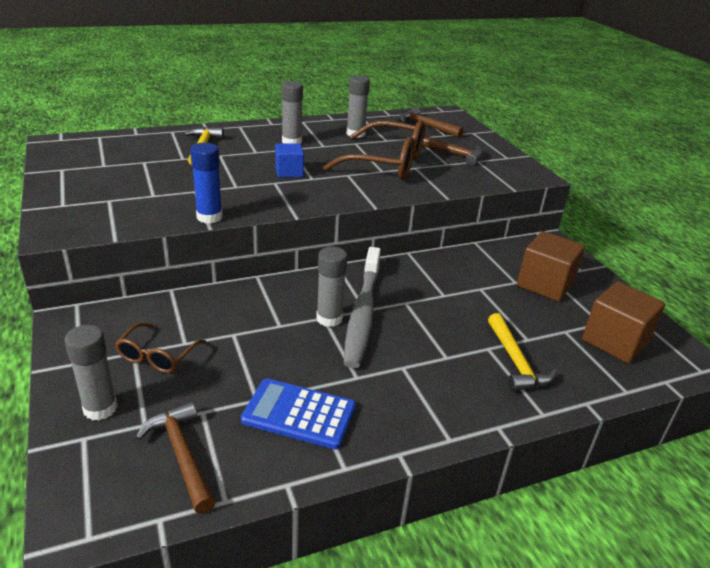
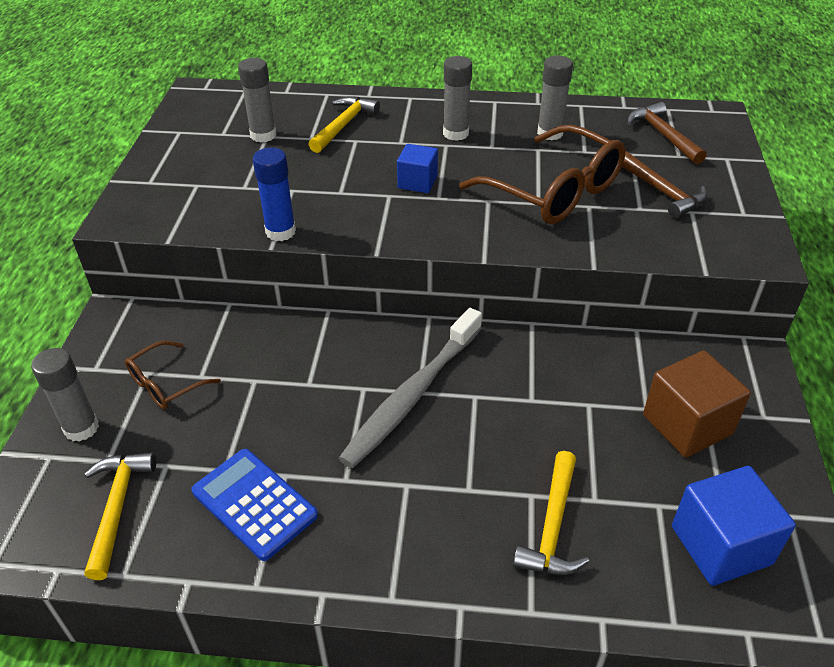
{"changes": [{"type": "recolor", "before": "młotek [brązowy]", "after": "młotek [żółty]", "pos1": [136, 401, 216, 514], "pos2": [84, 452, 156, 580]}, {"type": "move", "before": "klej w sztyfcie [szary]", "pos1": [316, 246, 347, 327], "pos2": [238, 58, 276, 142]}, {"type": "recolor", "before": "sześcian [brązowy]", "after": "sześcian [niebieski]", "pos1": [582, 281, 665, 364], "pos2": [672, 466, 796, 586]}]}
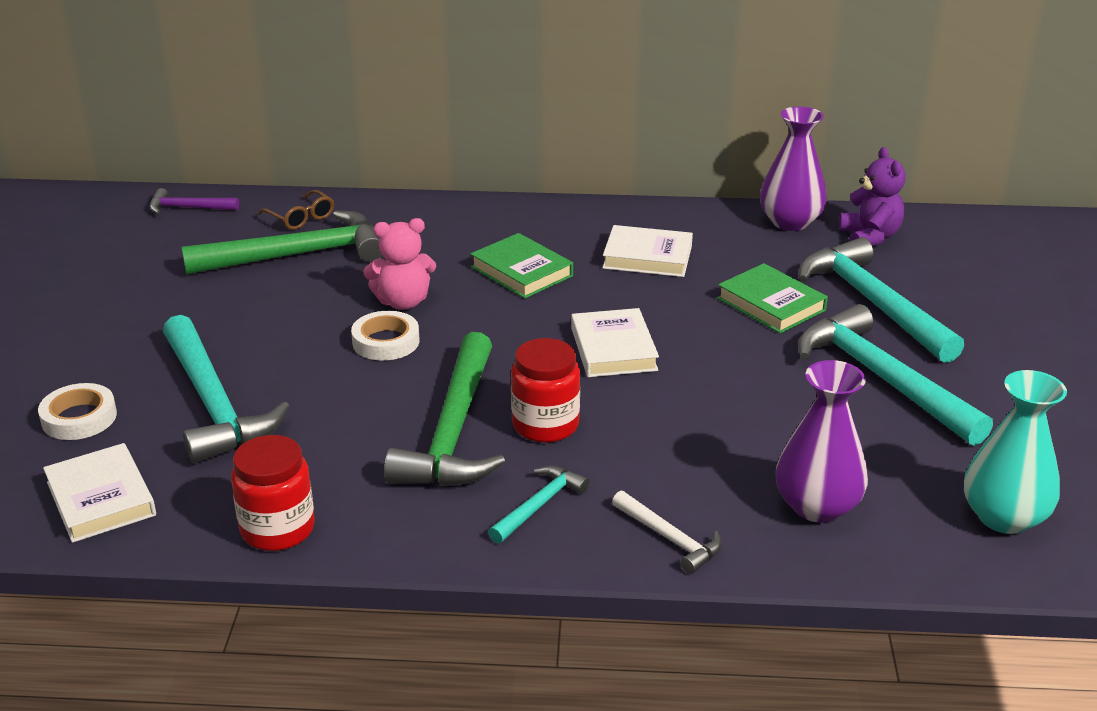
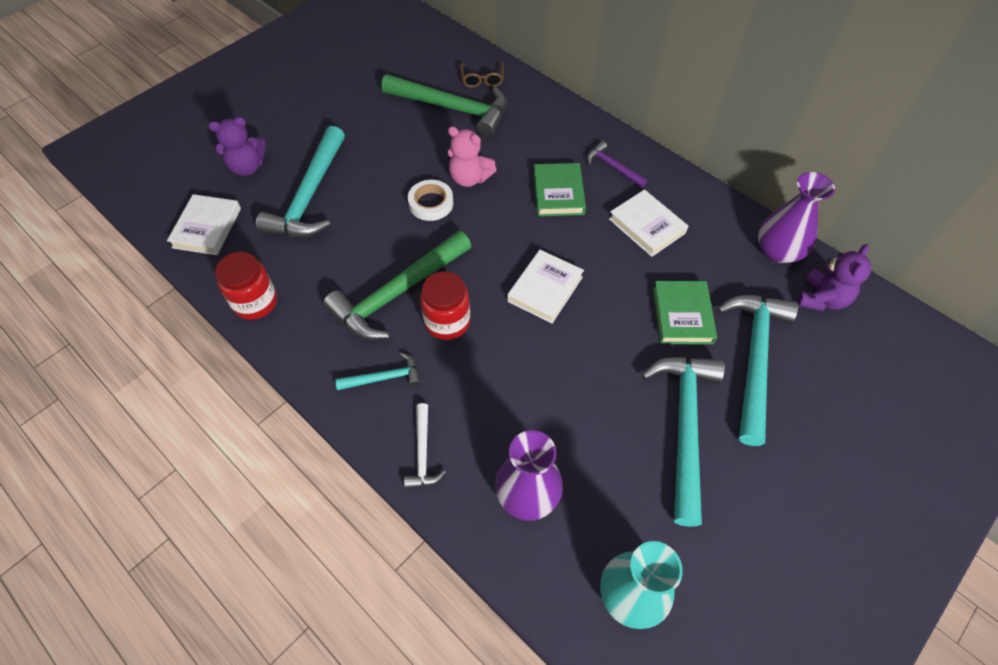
{"changes": [{"type": "replace", "before": "taśma klejąca [biały]", "after": "miś [fioletowy]", "pos1": [38, 383, 117, 440], "pos2": [208, 117, 266, 176]}, {"type": "move", "before": "młotek [fioletowy]", "pos1": [149, 188, 239, 214], "pos2": [587, 141, 647, 188]}]}
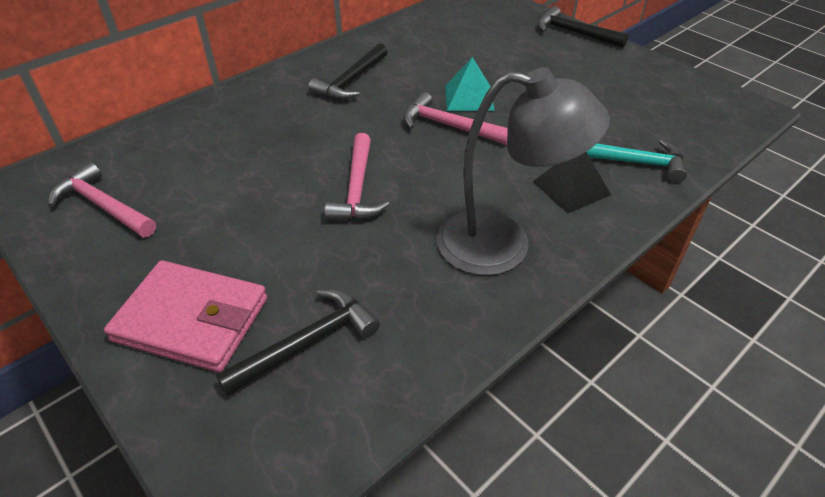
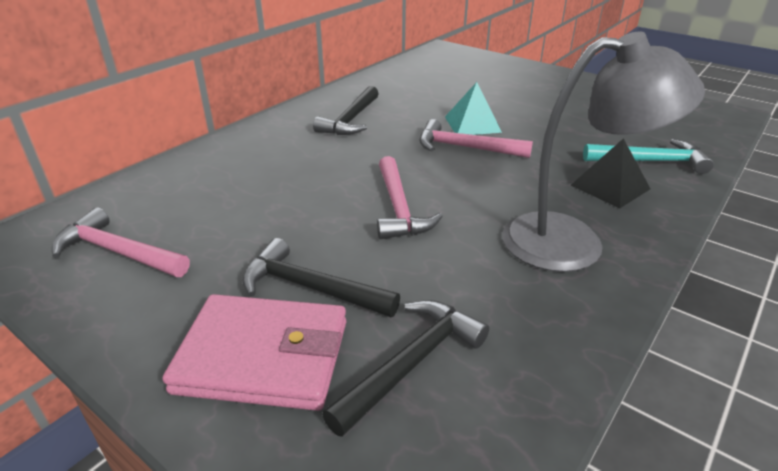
{"changes": [{"type": "move", "before": "młotek [czarny]", "pos1": [538, 6, 629, 48], "pos2": [242, 238, 400, 317]}]}
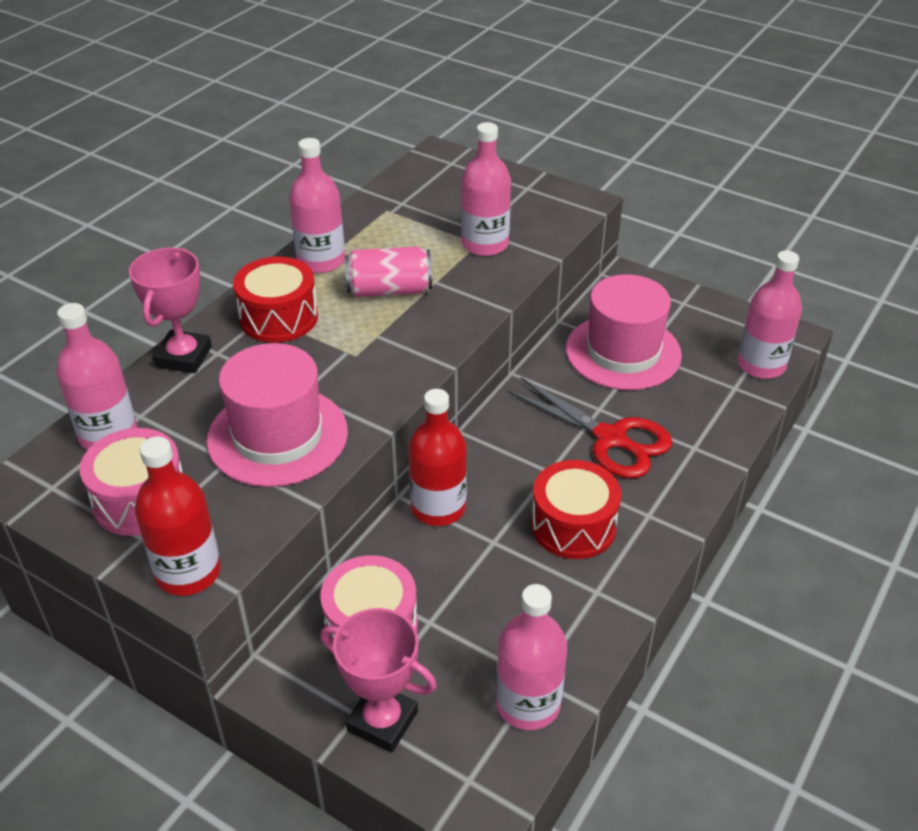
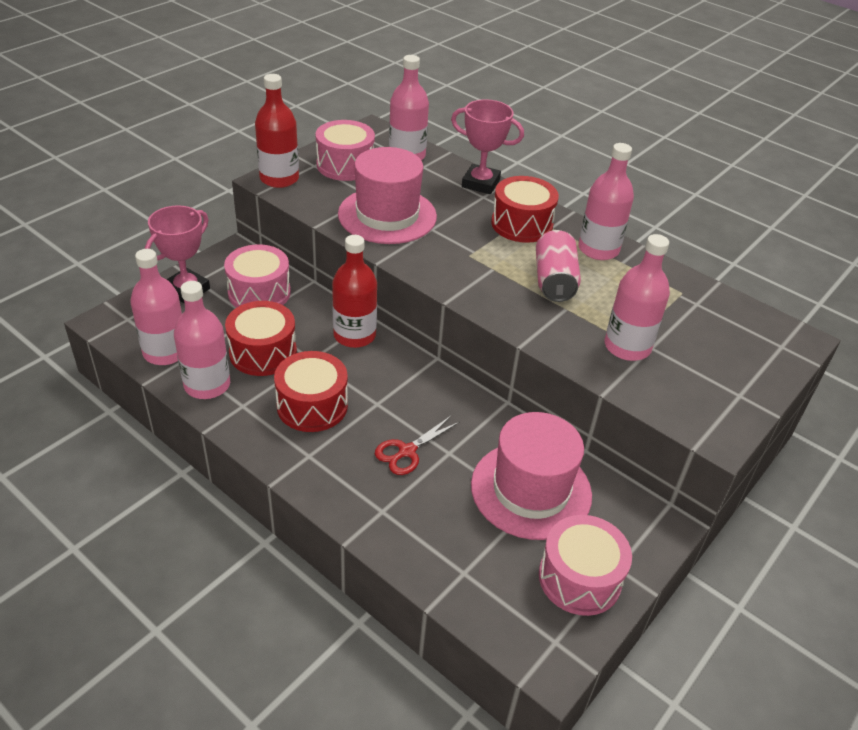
{"changes": [{"type": "move", "before": "butelka [różowy]", "pos1": [738, 251, 802, 379], "pos2": [174, 281, 230, 399]}, {"type": "insert", "after": "bęben [czerwony]", "pos2": [225, 301, 297, 376]}, {"type": "resize", "before": "nożyczki [czerwony]", "pos1": [507, 377, 672, 478], "pos2": [375, 416, 460, 475], "scale": 0.58}, {"type": "insert", "after": "bęben [różowy]", "pos2": [539, 515, 632, 616]}]}
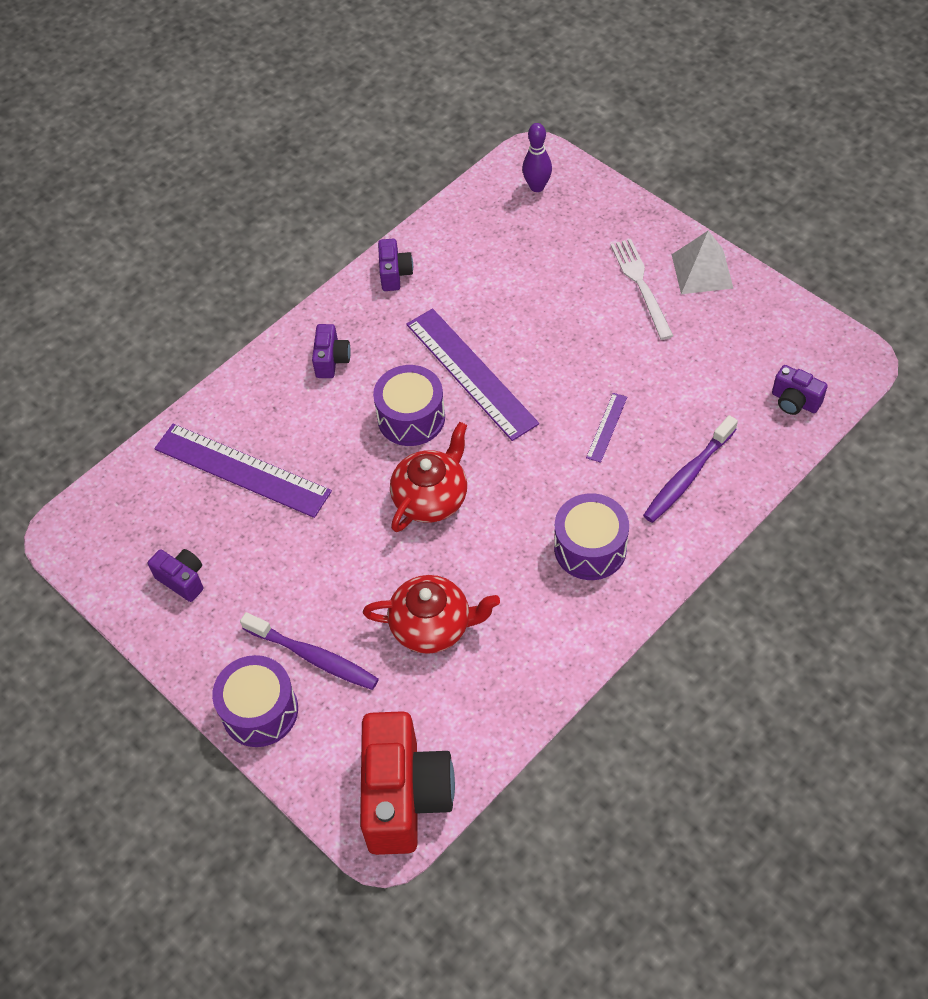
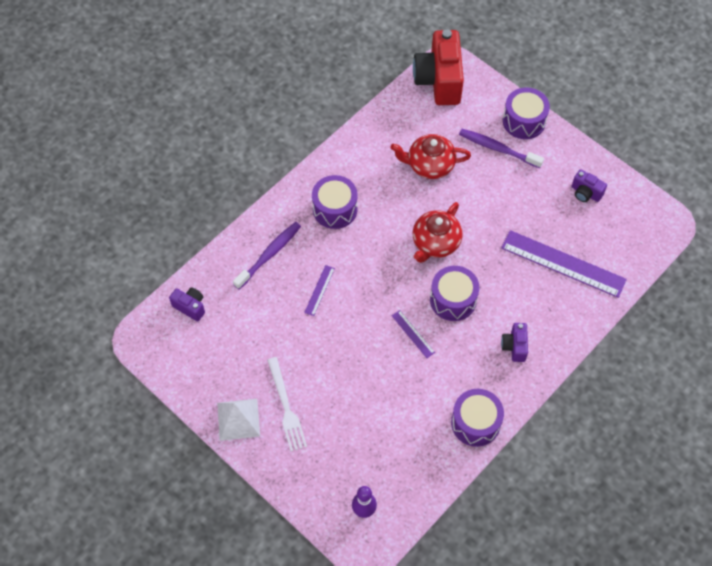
{"changes": [{"type": "resize", "before": "linijka [fioletowy]", "pos1": [406, 308, 539, 441], "pos2": [392, 310, 435, 358], "scale": 0.45}, {"type": "replace", "before": "aparat fotograficzny [fioletowy]", "after": "bęben [fioletowy]", "pos1": [378, 239, 413, 291], "pos2": [451, 389, 504, 447]}]}
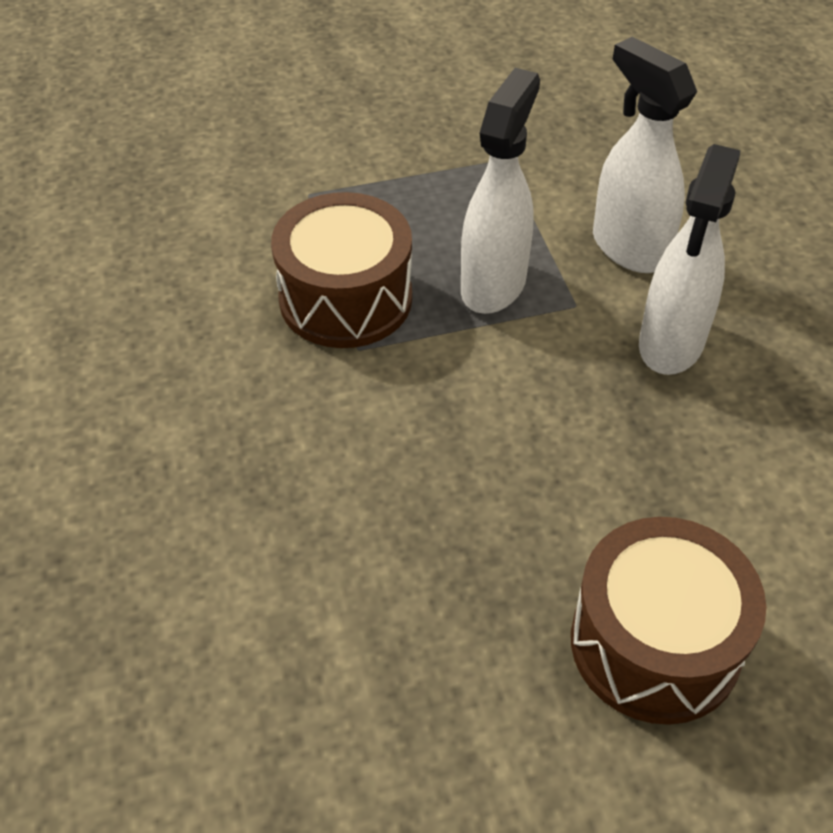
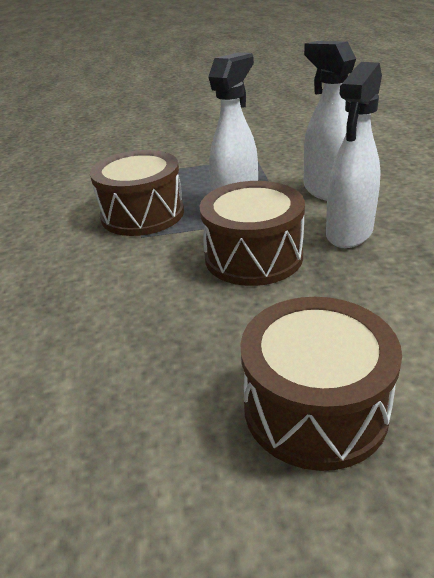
{"changes": [{"type": "insert", "after": "bęben [brązowy]", "pos2": [200, 181, 305, 286]}]}
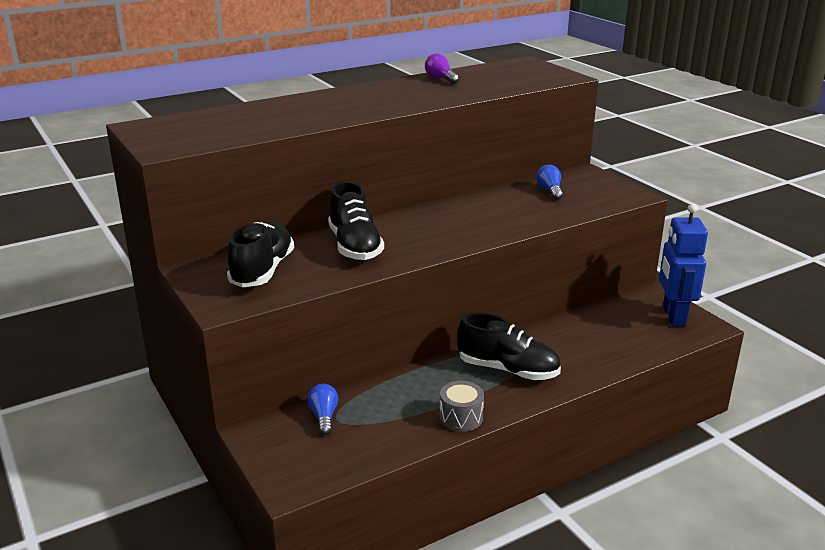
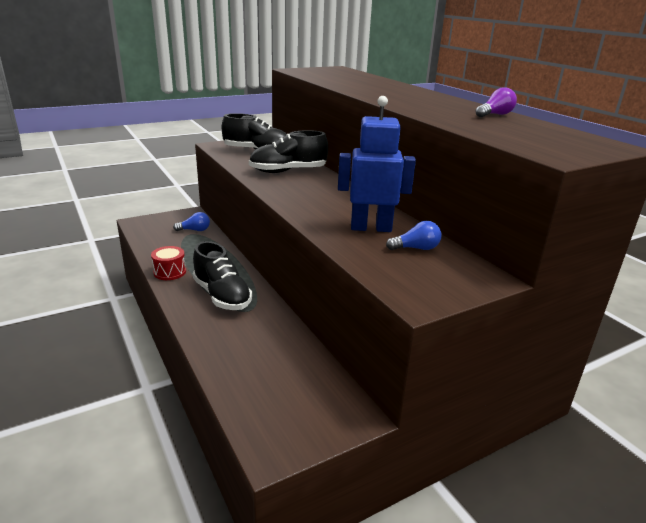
{"changes": [{"type": "recolor", "before": "bęben [szary]", "after": "bęben [czerwony]", "pos1": [439, 381, 484, 432], "pos2": [151, 246, 186, 280]}, {"type": "rotate", "before": "but [czarny]", "pos1": [457, 312, 561, 380], "pos2": [193, 241, 252, 310], "turn": -60}, {"type": "move", "before": "robot [niebieski]", "pos1": [659, 204, 708, 326], "pos2": [338, 96, 416, 232]}]}
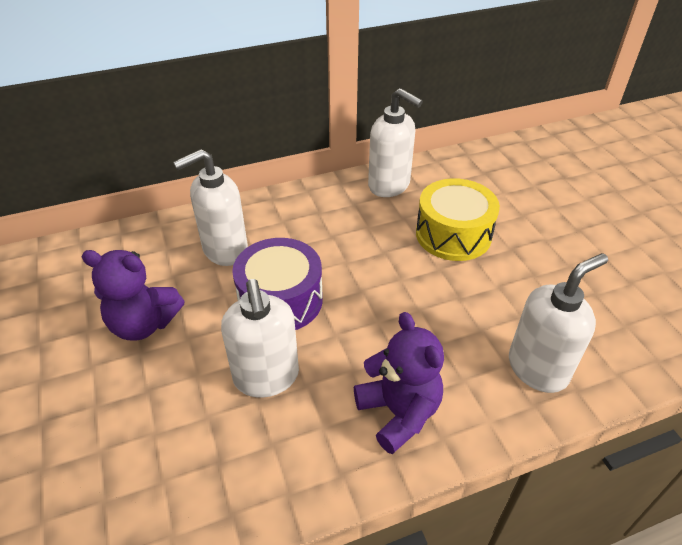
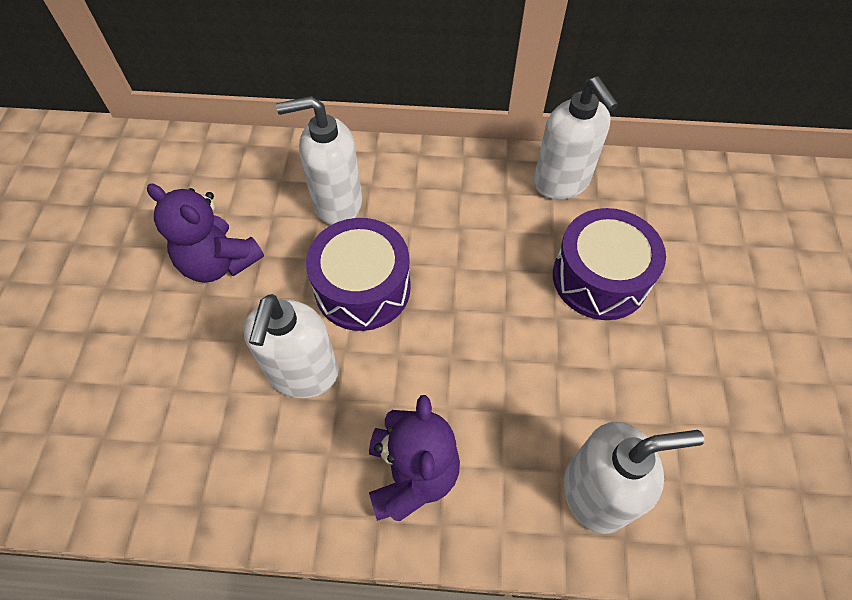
{"changes": [{"type": "recolor", "before": "bęben [żółty]", "after": "bęben [fioletowy]", "pos1": [416, 178, 500, 261], "pos2": [553, 208, 666, 320]}]}
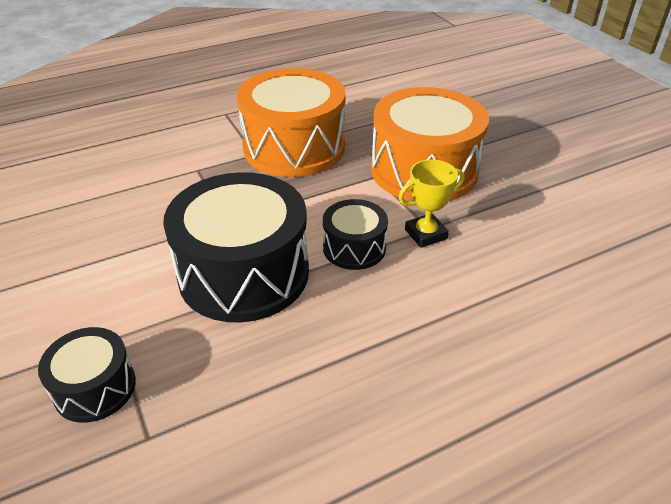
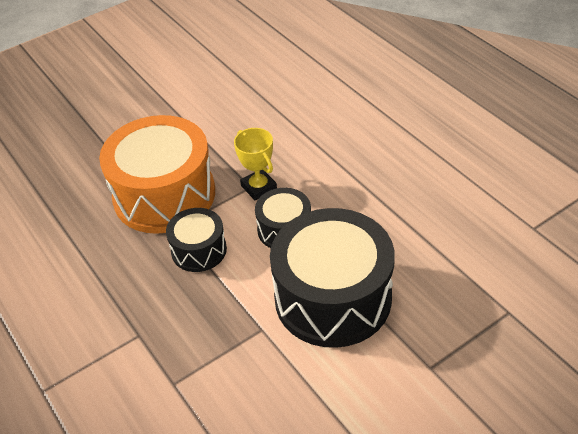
{"changes": [{"type": "move", "before": "bęben [czarny]", "pos1": [38, 327, 136, 423], "pos2": [166, 208, 227, 272]}, {"type": "delete", "before": "bęben [pomarańczowy]", "pos1": [237, 68, 346, 177]}]}
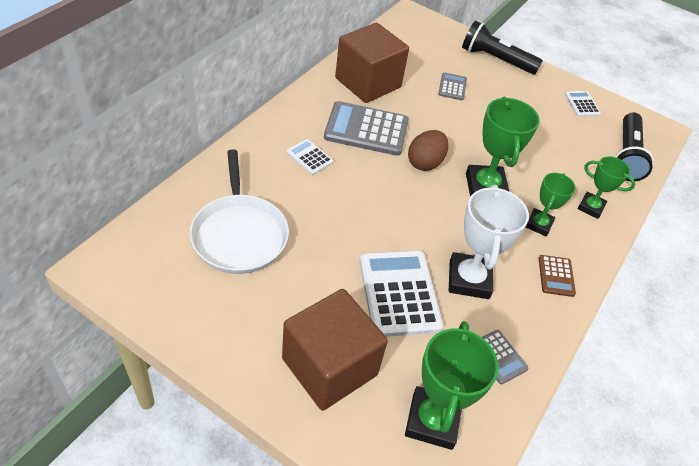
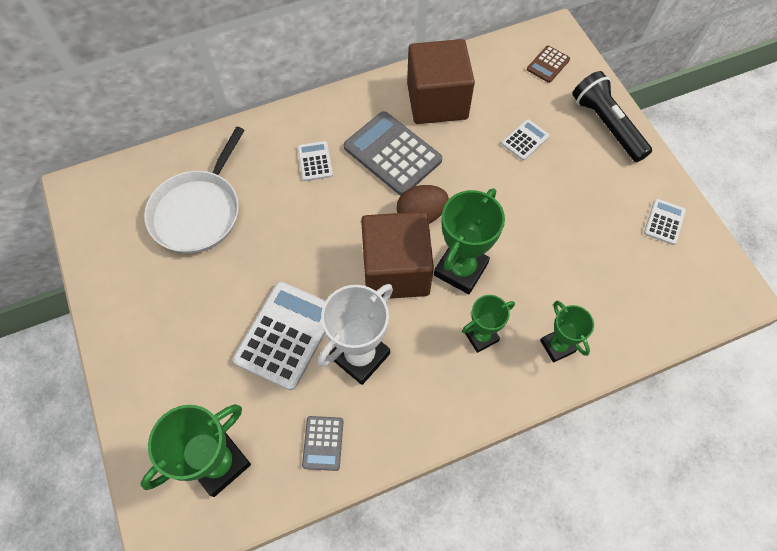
{"changes": [{"type": "move", "before": "sześcian [brązowy]", "pos1": [282, 289, 388, 411], "pos2": [361, 212, 434, 299]}, {"type": "recolor", "before": "kalkulator [szary]", "after": "kalkulator [biały]", "pos1": [438, 72, 467, 100], "pos2": [502, 119, 550, 161]}, {"type": "move", "before": "kalkulator [brązowy]", "pos1": [539, 255, 576, 297], "pos2": [527, 45, 570, 83]}, {"type": "delete", "before": "latarka [czarny]", "pos1": [615, 112, 654, 181]}]}
